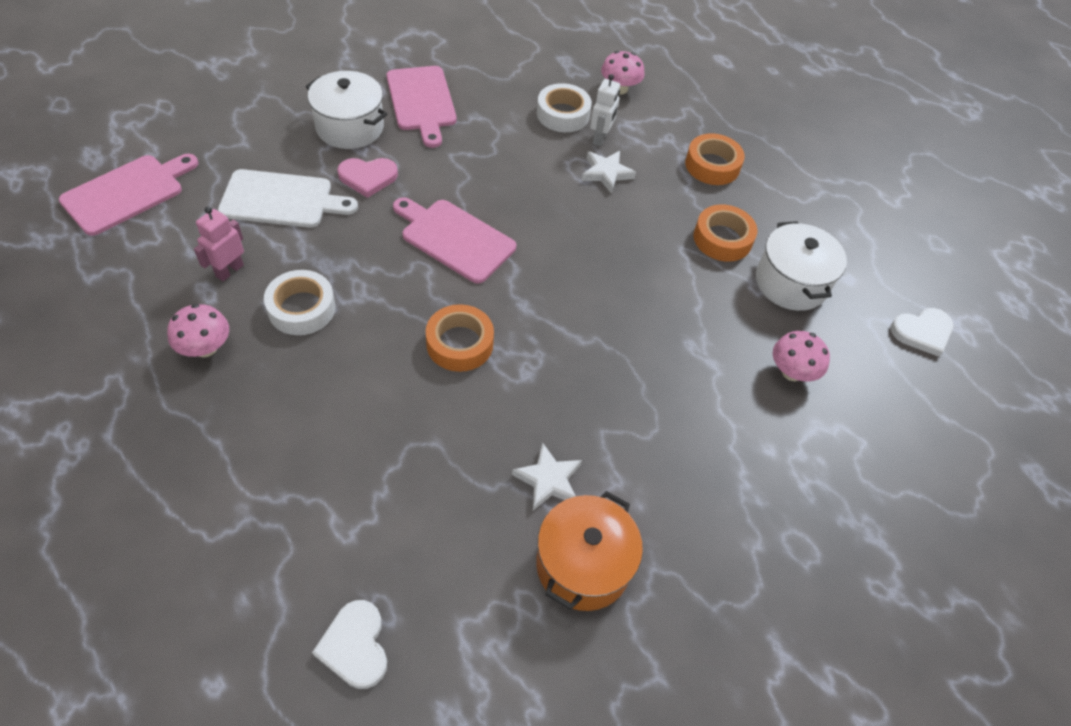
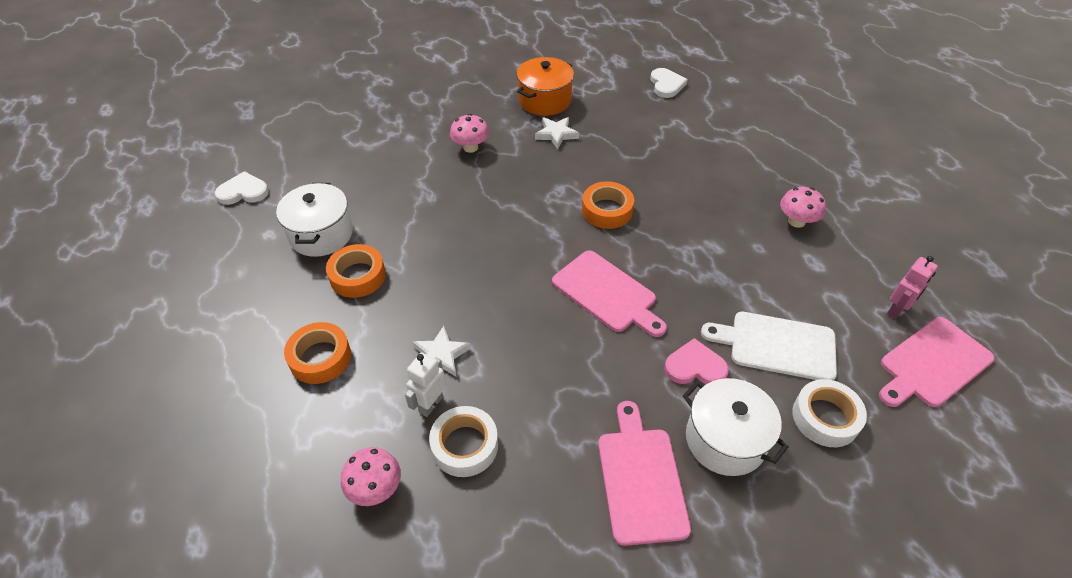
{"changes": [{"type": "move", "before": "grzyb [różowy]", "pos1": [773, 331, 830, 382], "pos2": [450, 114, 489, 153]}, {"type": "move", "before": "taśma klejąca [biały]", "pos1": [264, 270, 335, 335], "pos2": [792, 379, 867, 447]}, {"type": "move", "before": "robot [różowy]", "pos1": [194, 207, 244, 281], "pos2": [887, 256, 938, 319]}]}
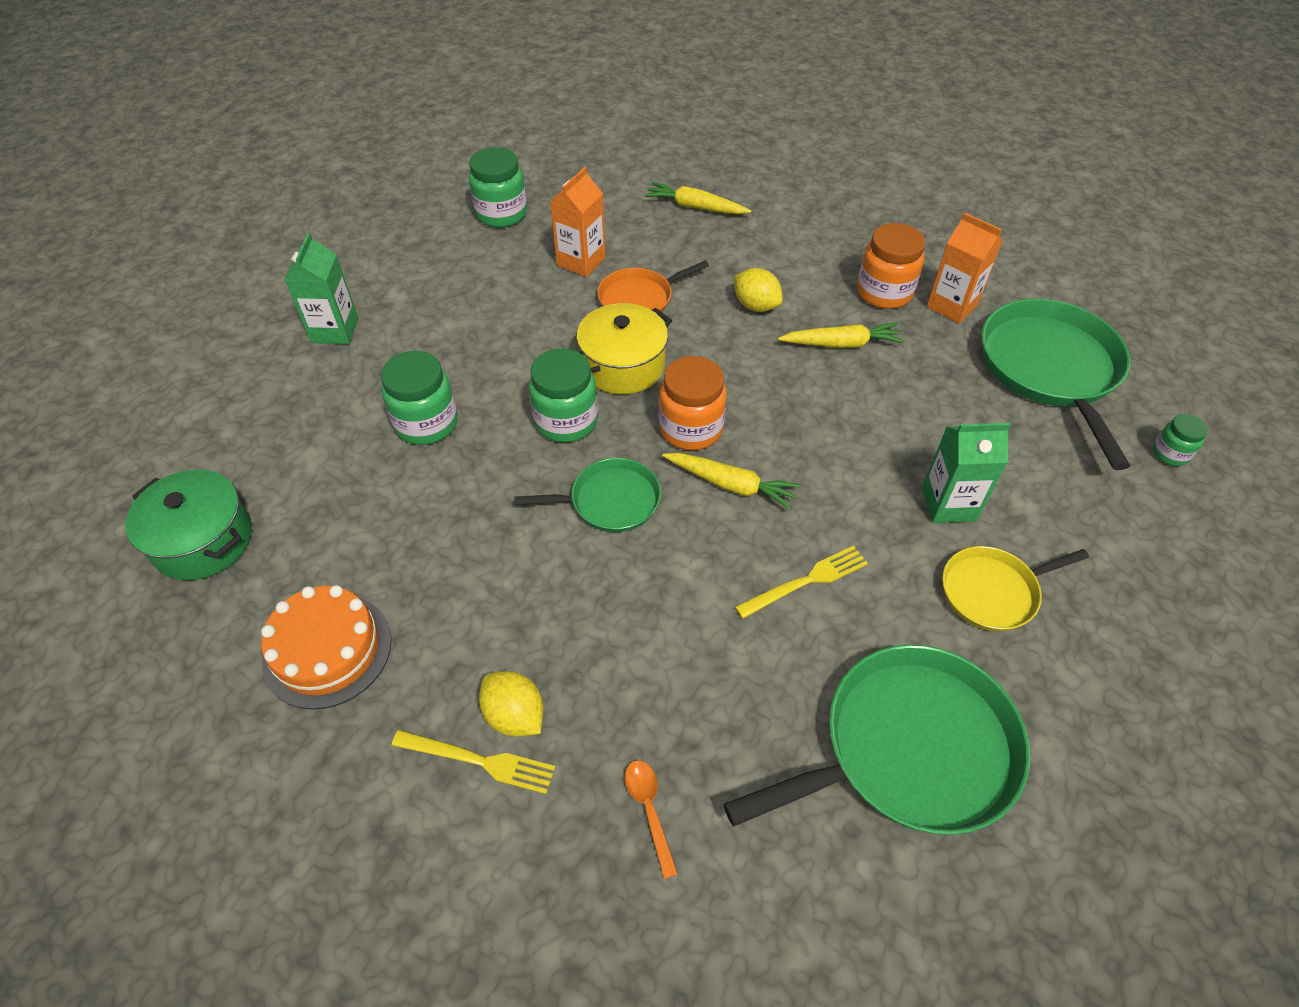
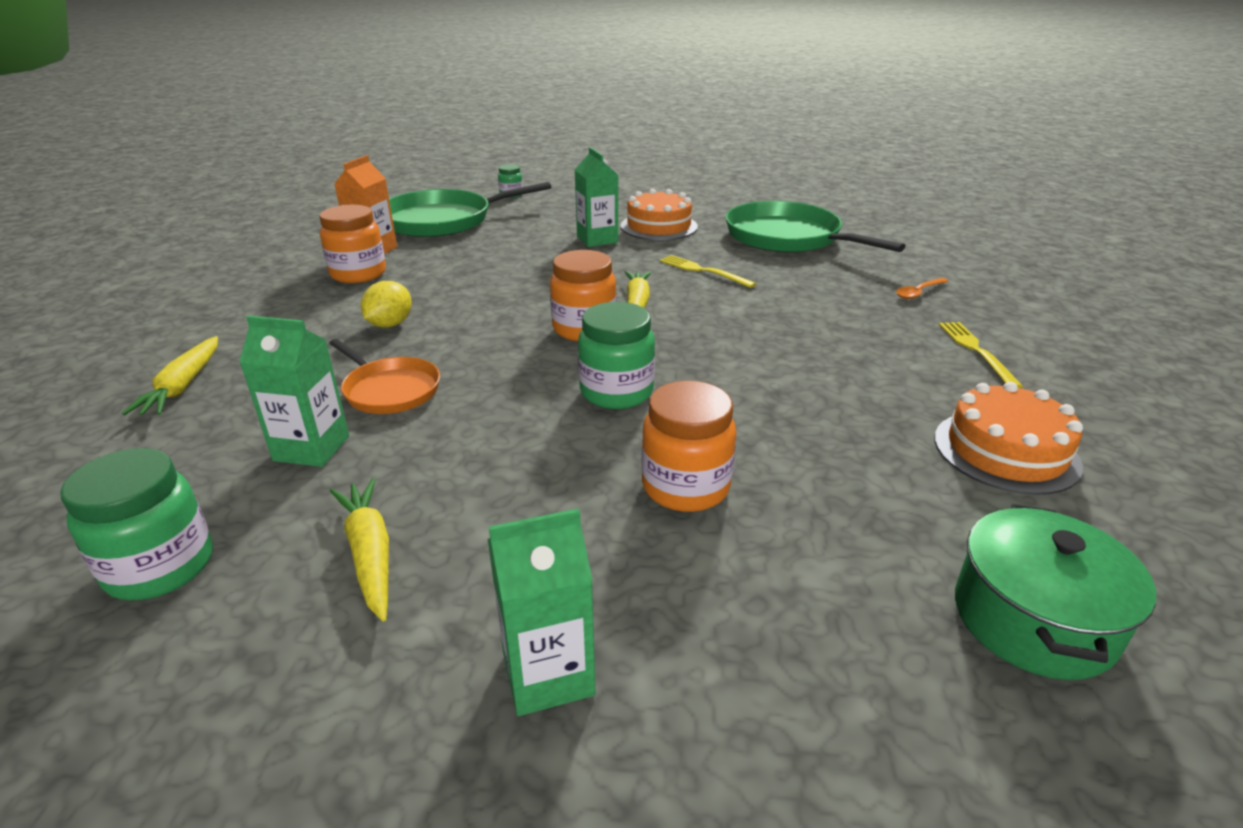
{"changes": [{"type": "recolor", "before": "karton mleka [pomarańczowy]", "after": "karton mleka [zielony]", "pos1": [550, 167, 606, 277], "pos2": [240, 315, 349, 467]}, {"type": "move", "before": "marchewka [żółty]", "pos1": [778, 322, 905, 348], "pos2": [330, 478, 389, 622]}, {"type": "replace", "before": "patelnia [żółty]", "after": "tort [pomarańczowy]", "pos1": [942, 546, 1089, 631], "pos2": [620, 189, 698, 240]}, {"type": "recolor", "before": "słoik [zielony]", "after": "słoik [pomarańczowy]", "pos1": [381, 351, 458, 445], "pos2": [641, 381, 736, 512]}, {"type": "delete", "before": "cytryna [żółty]", "pos1": [479, 671, 544, 737]}, {"type": "delete", "before": "patelnia [zielony]", "pos1": [514, 458, 661, 532]}, {"type": "delete", "before": "garnek [żółty]", "pos1": [576, 303, 672, 394]}]}
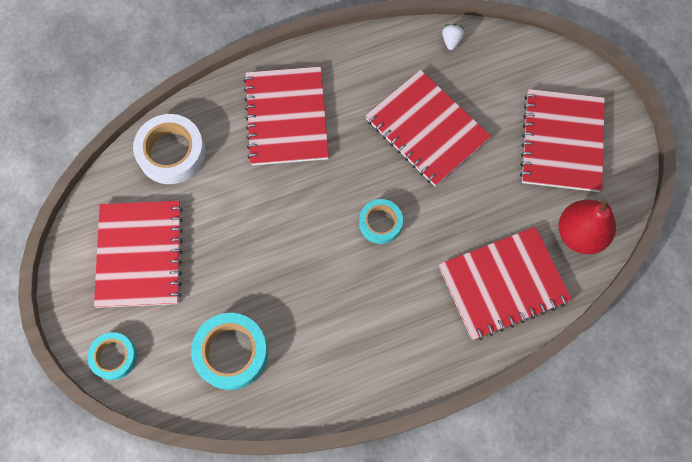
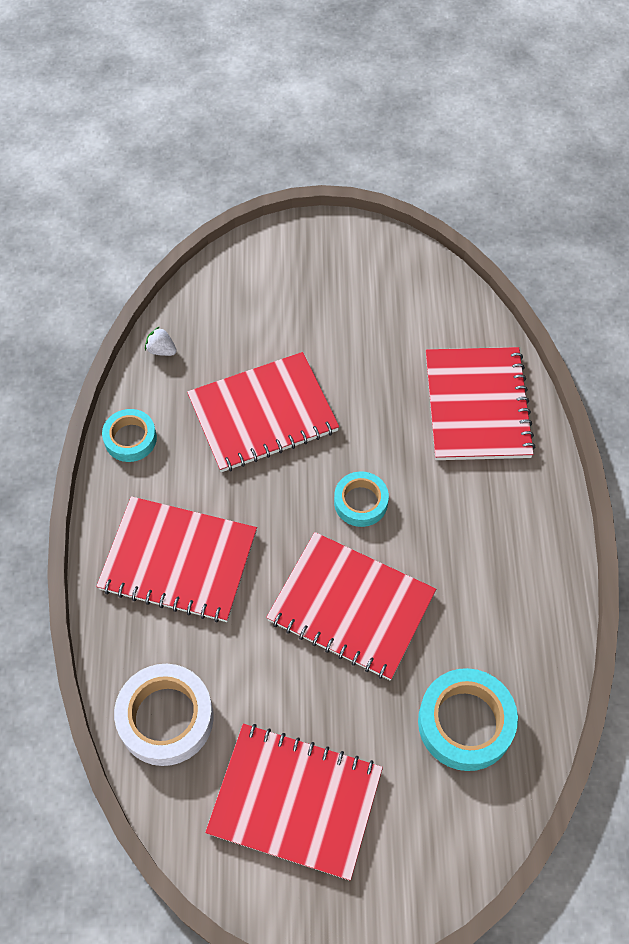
{"changes": [{"type": "move", "before": "taśma klejąca [turkusowy]", "pos1": [87, 332, 137, 380], "pos2": [102, 409, 157, 462]}, {"type": "move", "before": "zeszyt [czerwony]", "pos1": [520, 89, 605, 192], "pos2": [266, 532, 436, 681]}, {"type": "delete", "before": "gruszka [czerwony]", "pos1": [559, 199, 616, 254]}]}
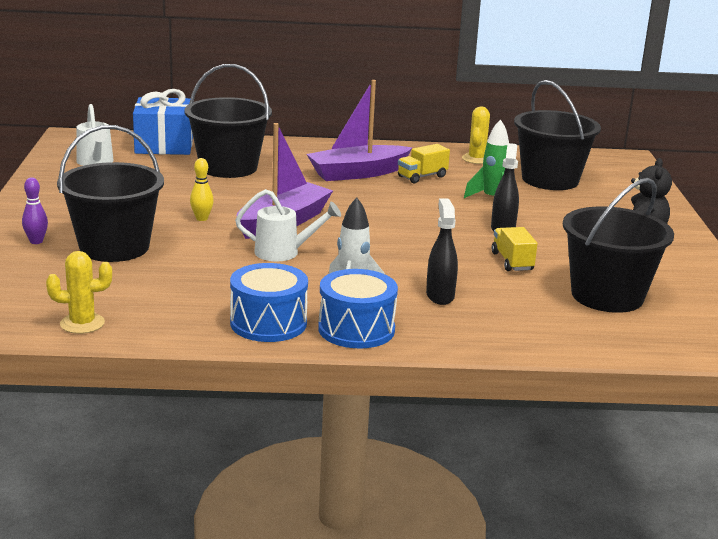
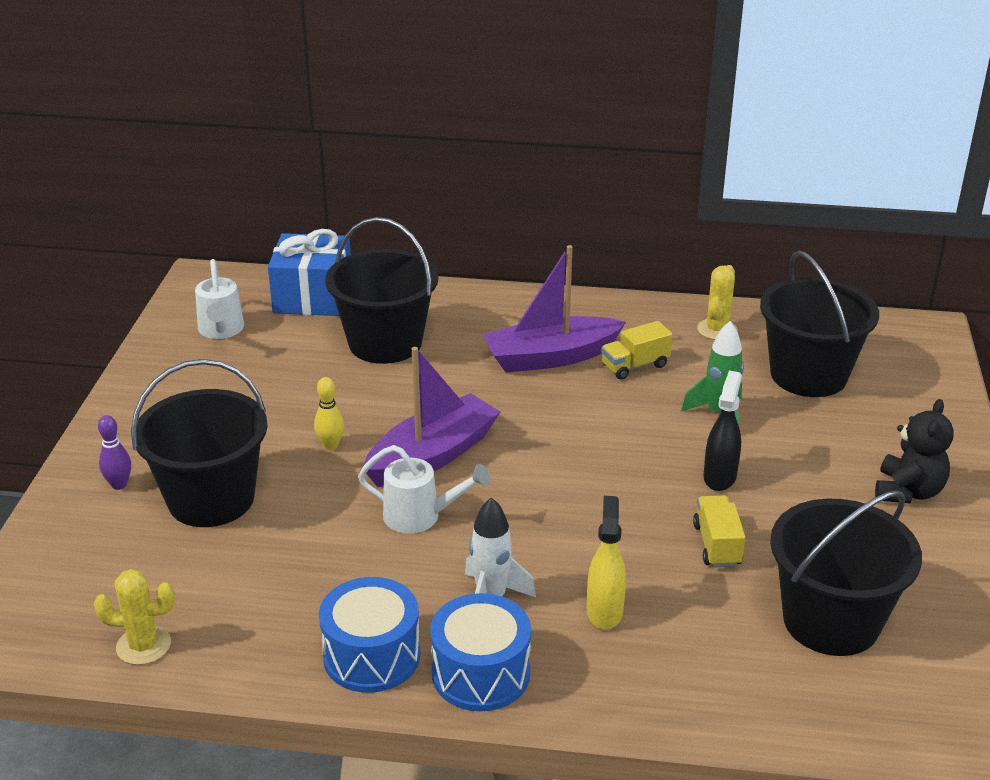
{"changes": [{"type": "recolor", "before": "spryskiwacz [czarny]", "after": "spryskiwacz [żółty]", "pos1": [426, 198, 458, 305], "pos2": [587, 496, 626, 629]}]}
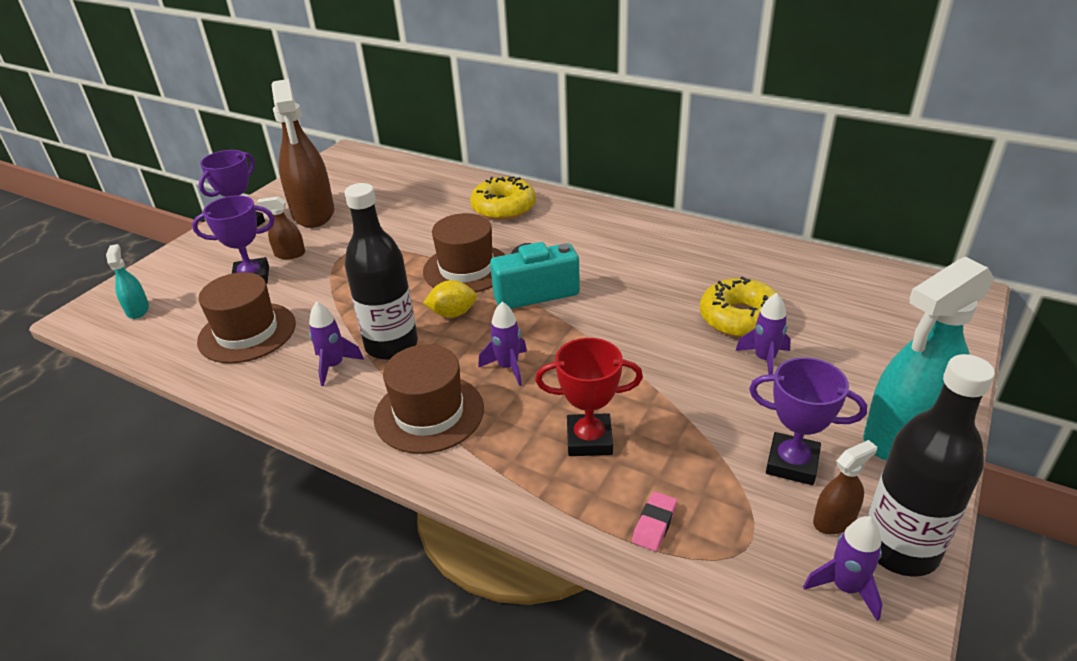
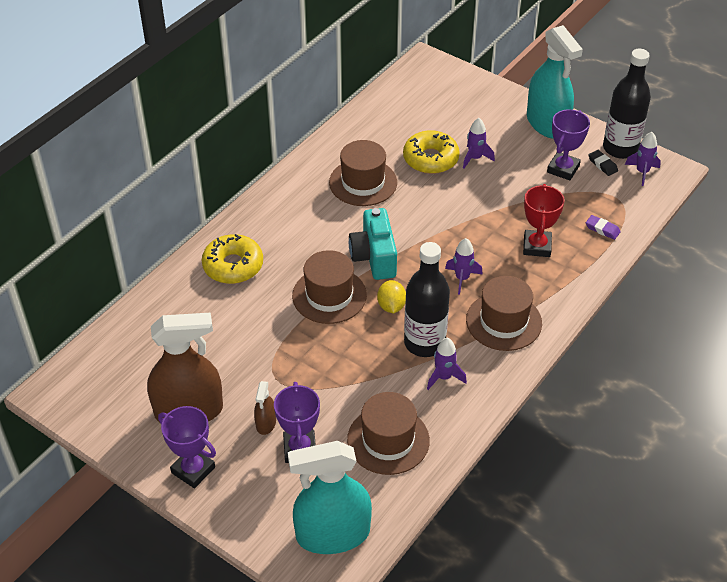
{"changes": [{"type": "resize", "before": "spryskiwacz [turkusowy]", "pos1": [106, 244, 149, 319], "pos2": [288, 441, 372, 554], "scale": 2.26}, {"type": "insert", "after": "kapelusz [brązowy]", "pos2": [329, 140, 397, 206]}, {"type": "recolor", "before": "gumka do mazania [różowy]", "after": "gumka do mazania [fioletowy]", "pos1": [632, 492, 677, 551], "pos2": [586, 215, 621, 240]}, {"type": "replace", "before": "spryskiwacz [brązowy]", "after": "gumka do mazania [czarny]", "pos1": [813, 440, 877, 534], "pos2": [588, 150, 618, 176]}]}
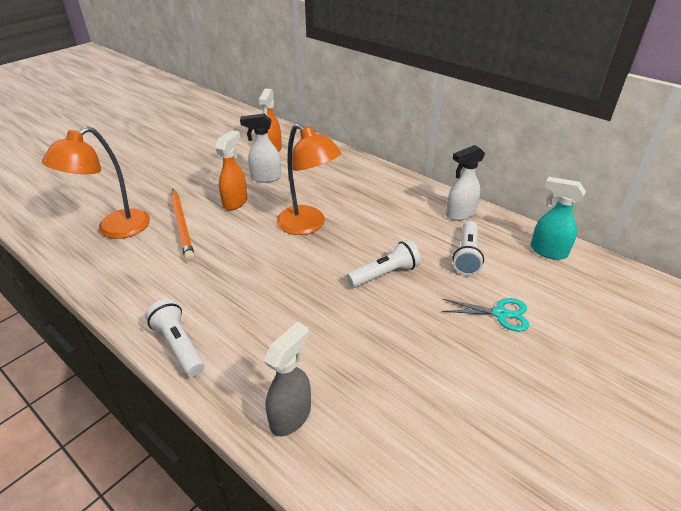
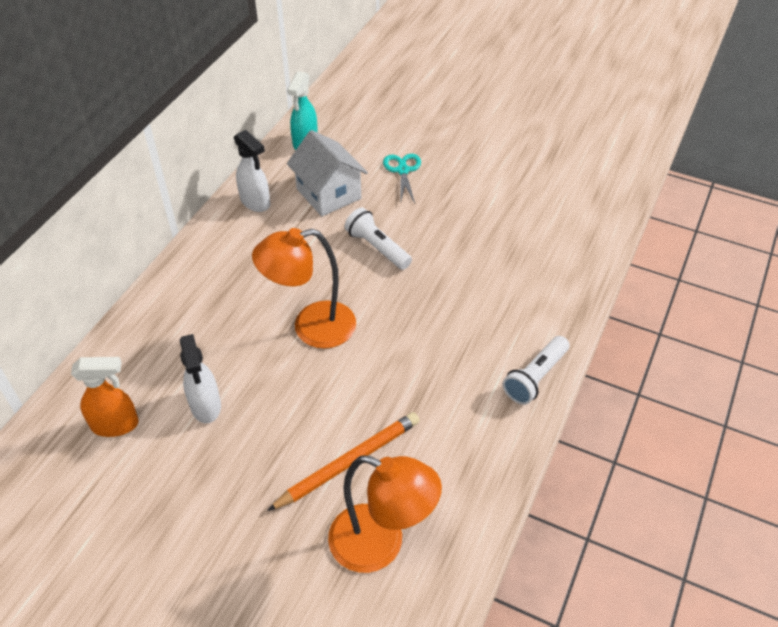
{"changes": [{"type": "rotate", "before": "lampka [pomarańczowy]", "pos1": [277, 123, 341, 235], "pos2": [252, 228, 356, 349], "turn": -135}, {"type": "replace", "before": "latarka [biały]", "after": "domek [biały]", "pos1": [452, 221, 484, 275], "pos2": [287, 130, 368, 216]}, {"type": "delete", "before": "spryskiwacz [pomarańczowy]", "pos1": [215, 130, 248, 211]}, {"type": "delete", "before": "spryskiwacz [szary]", "pos1": [264, 322, 311, 436]}]}
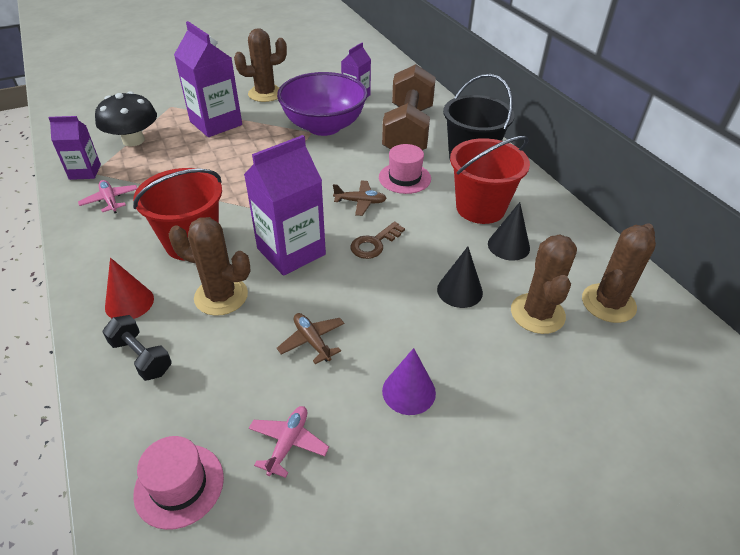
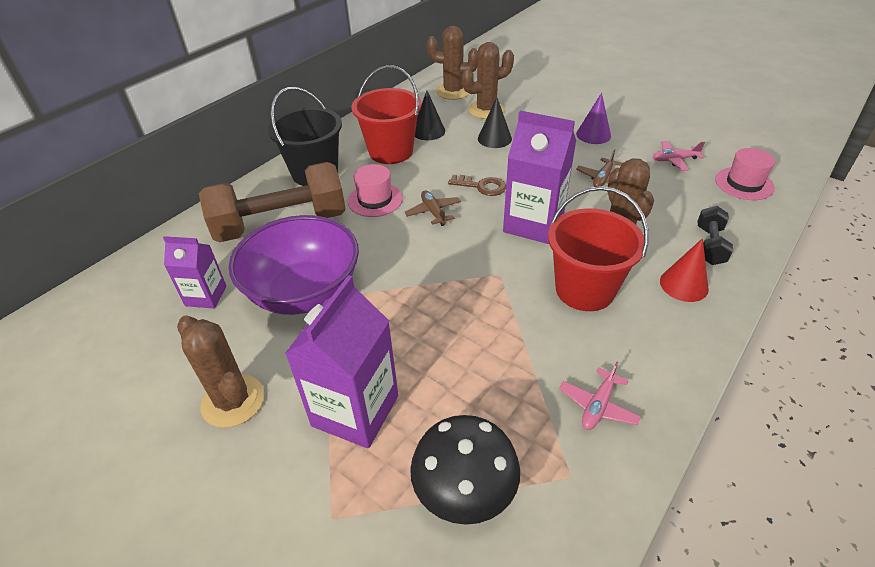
{"changes": [{"type": "delete", "before": "karton mleka [fioletowy]", "pos1": [48, 116, 101, 180]}]}
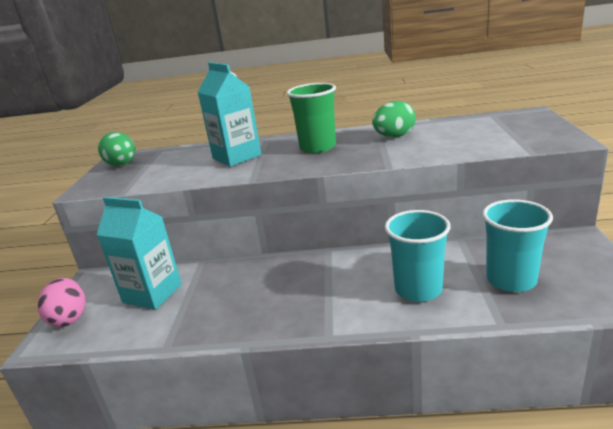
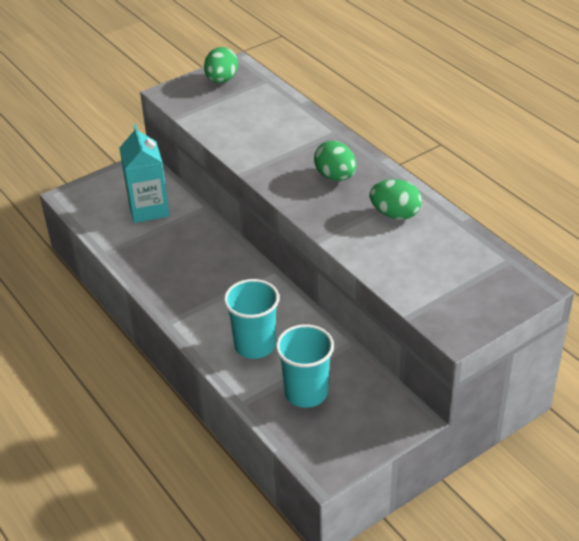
{"changes": [{"type": "replace", "before": "szklanka [zielony]", "after": "jajko [zielony]", "pos1": [287, 83, 336, 153], "pos2": [314, 141, 356, 181]}, {"type": "delete", "before": "jajko [różowy]", "pos1": [37, 278, 86, 327]}, {"type": "delete", "before": "karton mleka [turkusowy]", "pos1": [198, 62, 261, 166]}]}
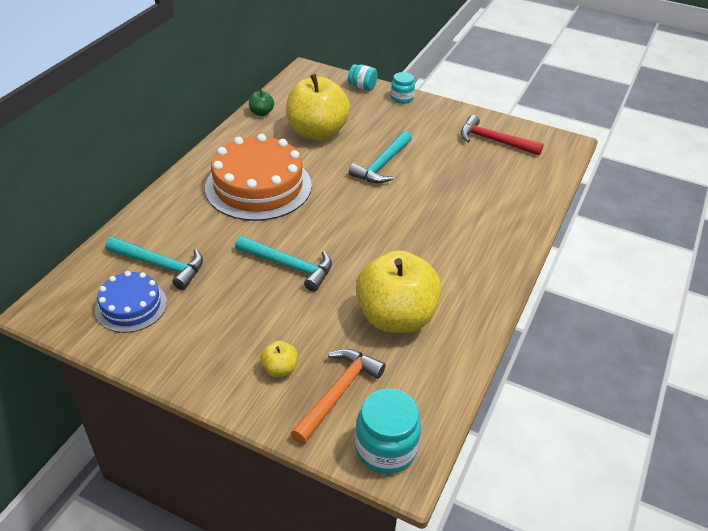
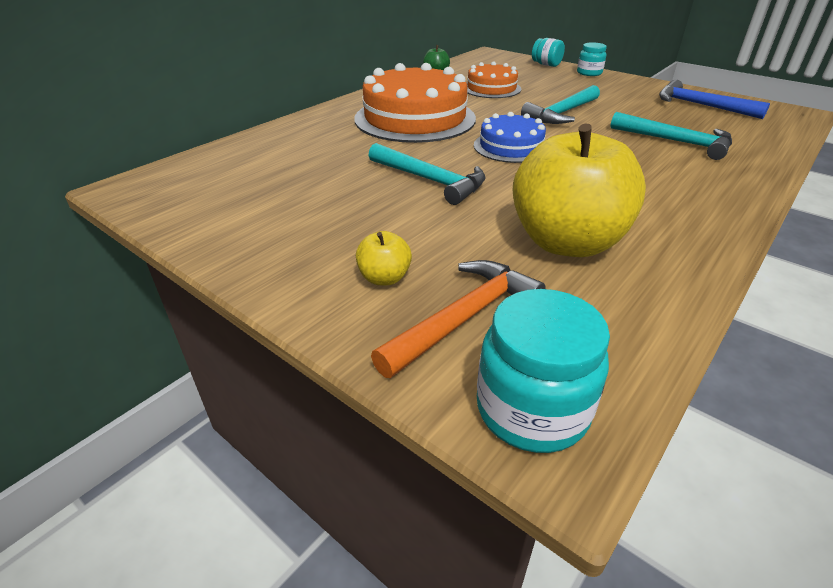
{"changes": [{"type": "replace", "before": "jabłko [żółty]", "after": "tort [pomarańczowy]", "pos1": [286, 74, 351, 141], "pos2": [467, 62, 521, 98]}, {"type": "move", "before": "tort [niebieski]", "pos1": [95, 271, 167, 333], "pos2": [474, 112, 546, 163]}, {"type": "move", "before": "młotek [turkusowy]", "pos1": [105, 237, 203, 290], "pos2": [610, 112, 732, 160]}, {"type": "recolor", "before": "młotek [czerwony]", "after": "młotek [niebieski]", "pos1": [461, 115, 544, 156], "pos2": [659, 80, 770, 119]}]}
